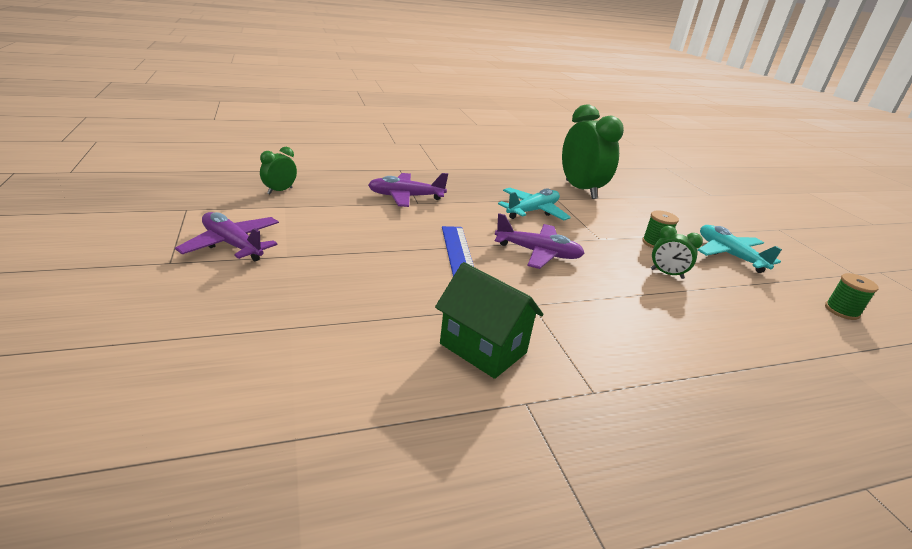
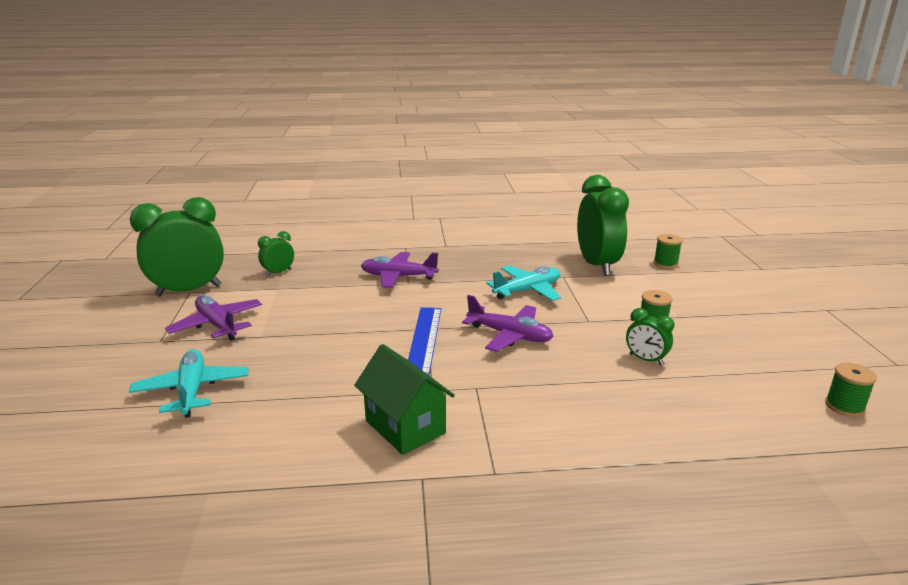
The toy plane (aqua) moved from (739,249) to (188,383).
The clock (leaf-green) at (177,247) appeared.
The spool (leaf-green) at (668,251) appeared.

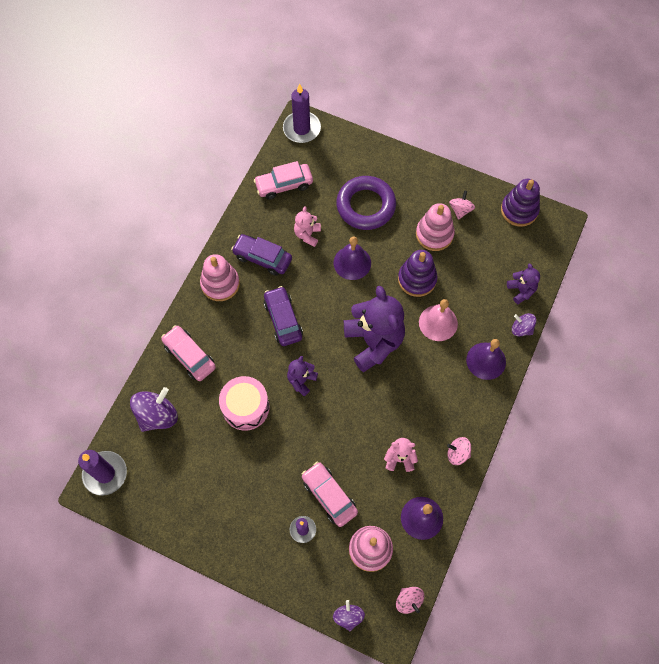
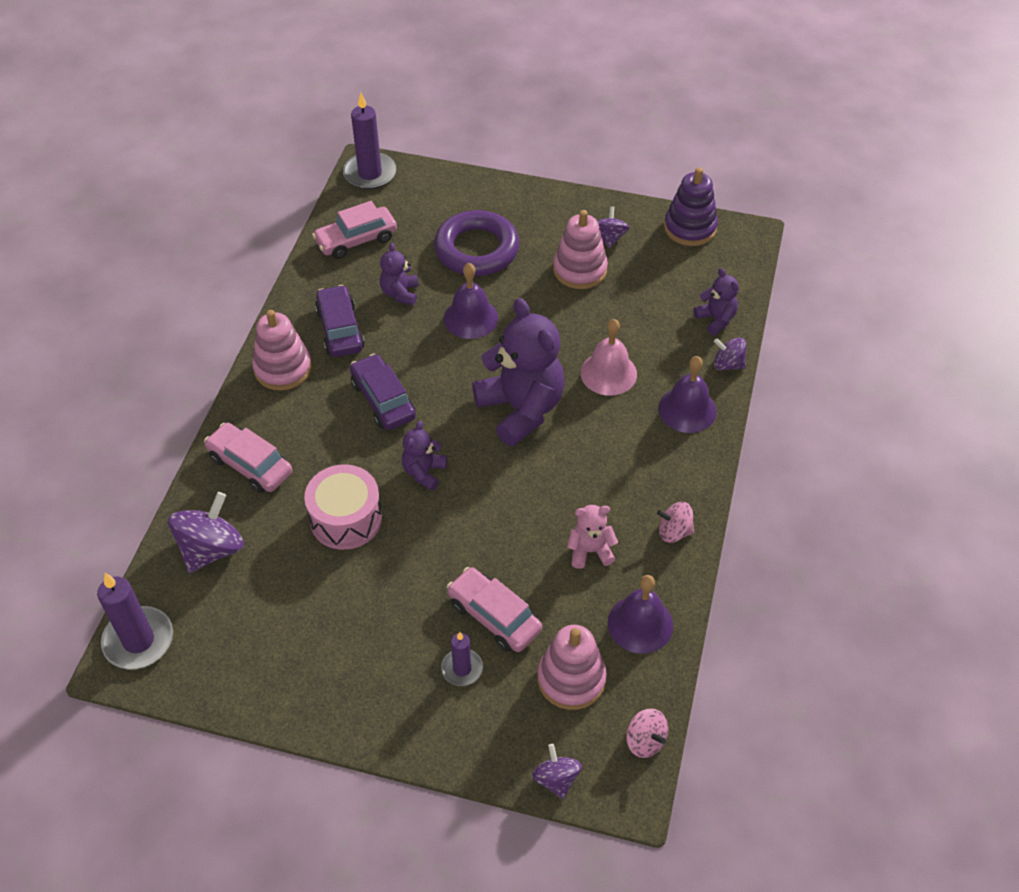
The toy car (violet) at (261,255) turned 60 degrees clockwise.
The teddy bear (rosy) at (307,226) became the teddy bear (violet) at (399,274).
The whirligig (rosy) at (462,205) became the whirligig (violet) at (613,227).
The stacking rings (violet) at (418,273) disappeared.

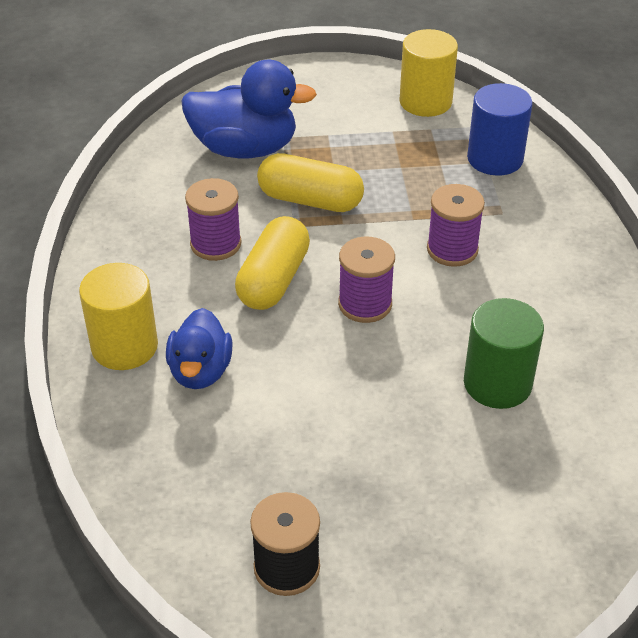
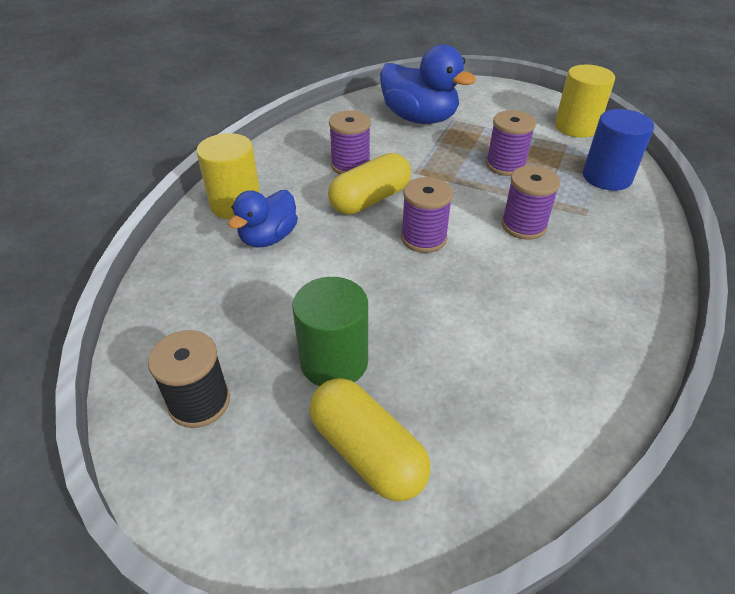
The solid cylinder (leaf-green) moved from (504,353) to (330,331).
The pill shape (golden) moved from (310,182) to (370,439).
The spool (violet) at (511,143) appeared.

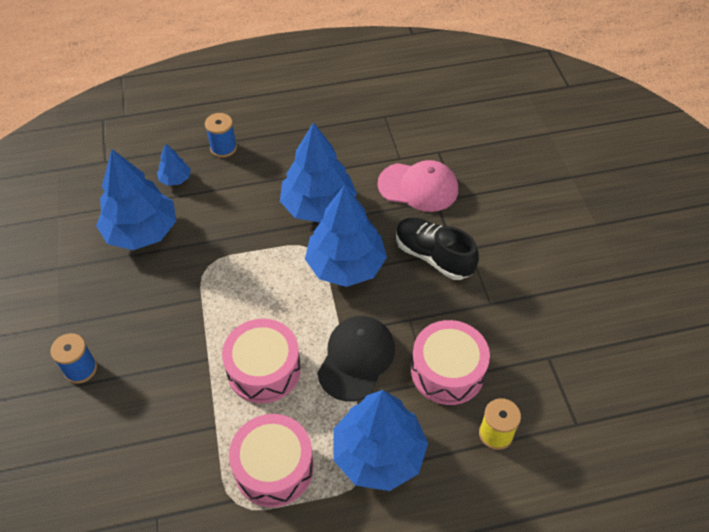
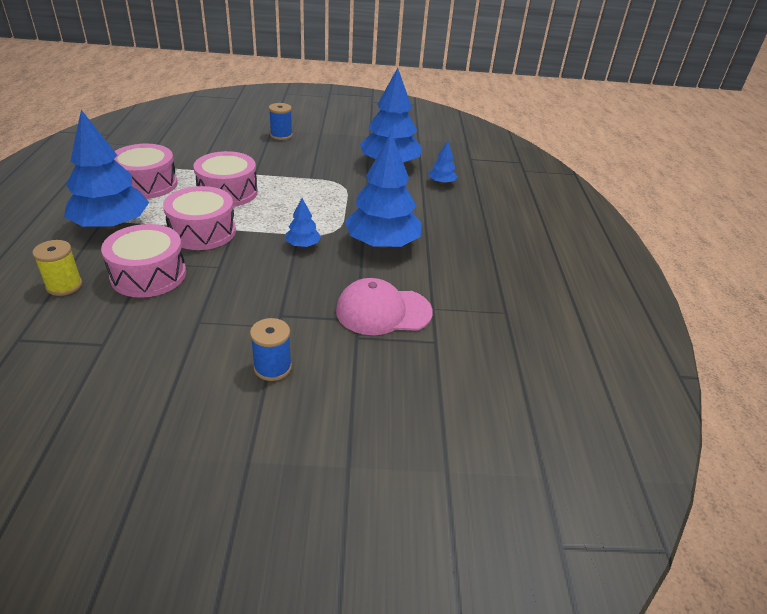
The peaked cap (jet-black) at (356,358) was replaced by the snare drum (rosy) at (199,218).
The spool (royal blue) moved from (221,135) to (271,349).
The tree (royal blue) at (346,236) changed to 0.46 times the size.
The peaked cap (rosy) at (418,186) turned 60 degrees clockwise.
The sneaker (jet-black) at (437,248) disappeared.

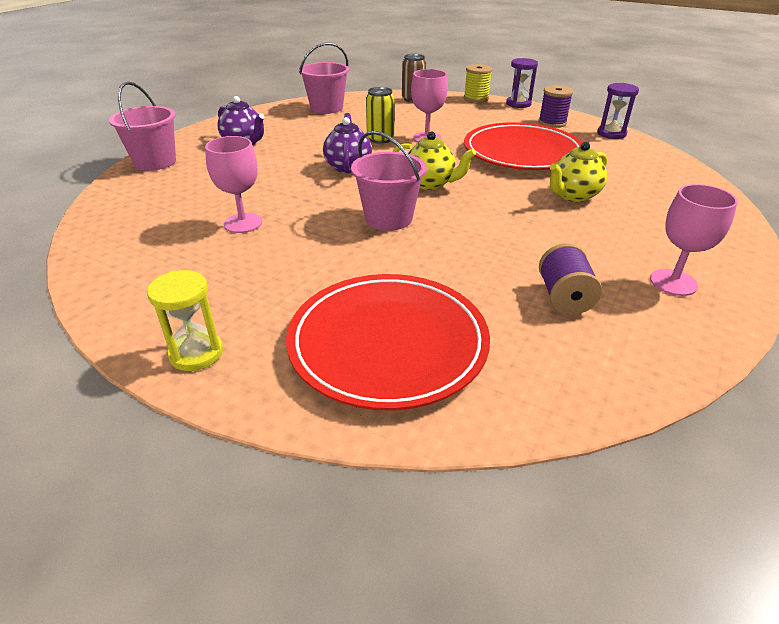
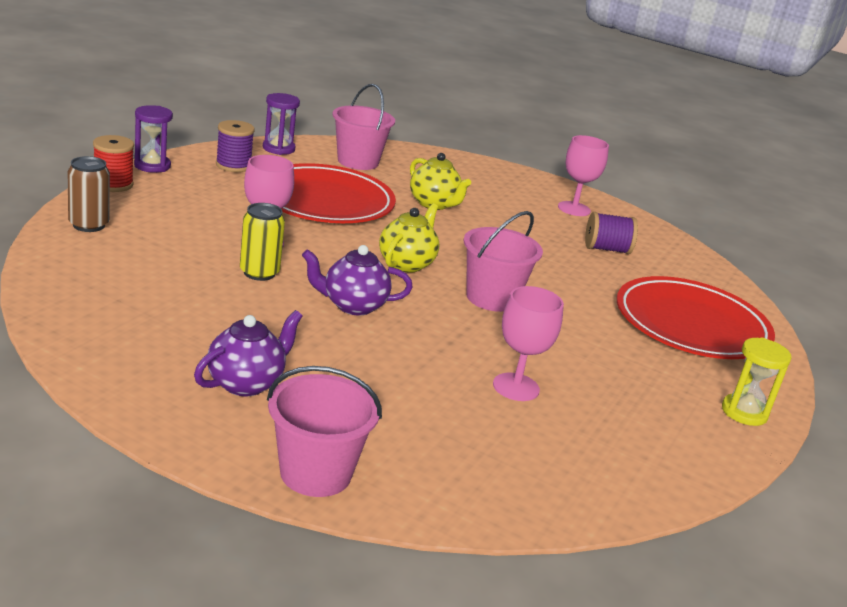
The spool (golden) at (478,83) became the spool (red) at (113,163).
The bucket (rosy) moved from (324,78) to (363,127).

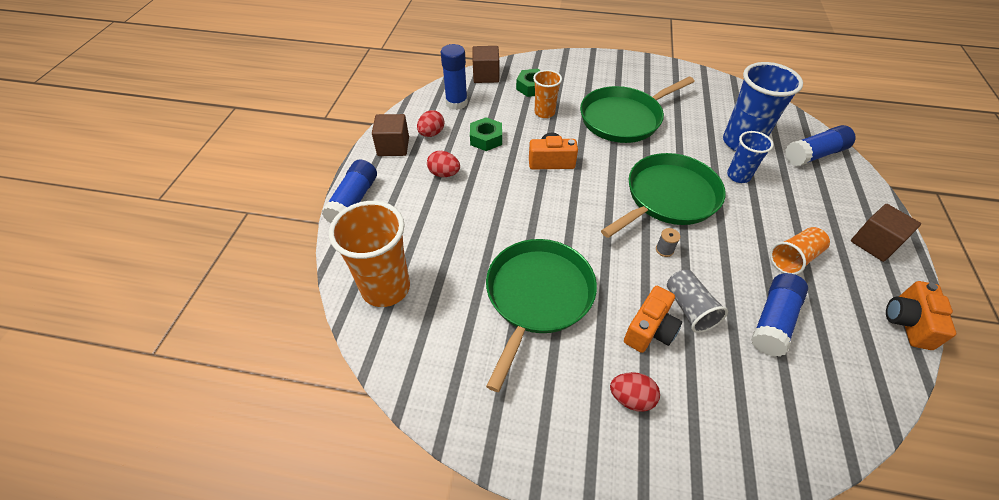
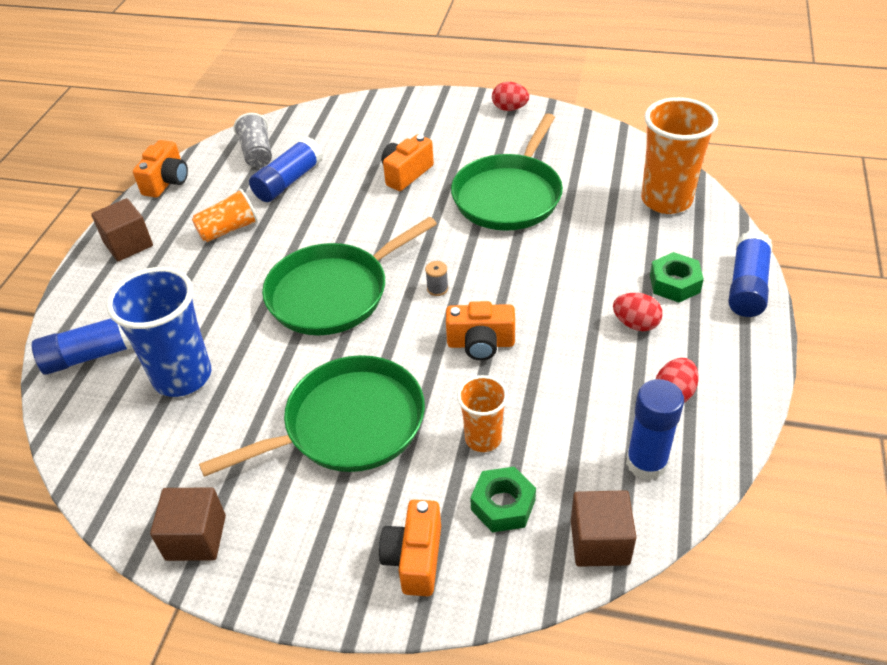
The block (russet) moved from (390,135) to (188,524).
The beaker (gray) moved from (697,301) to (253,140).
The camera (bright orange) at (410,548) appeared.
The spool (gray) moved from (668,242) to (436,278).
The toy egg (red) moved from (635,392) to (510,96).
The nut (leaf-green) moved from (486,134) to (677,277).
The beaker (royal blue) at (750,157) disappeared.

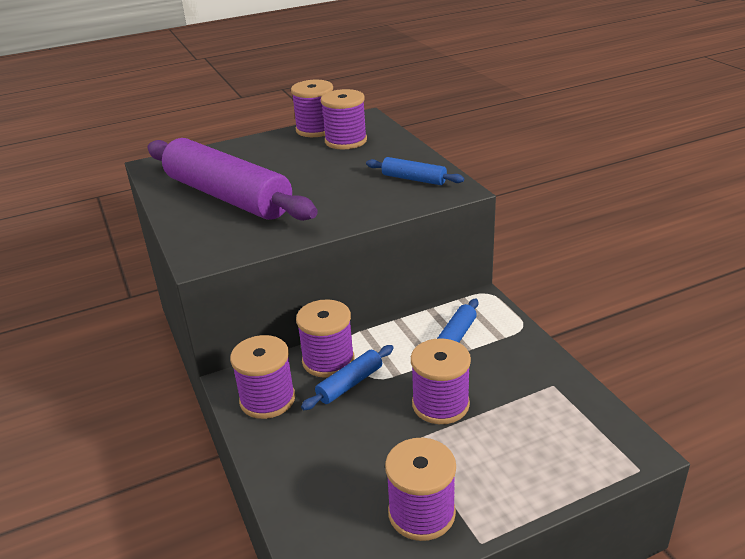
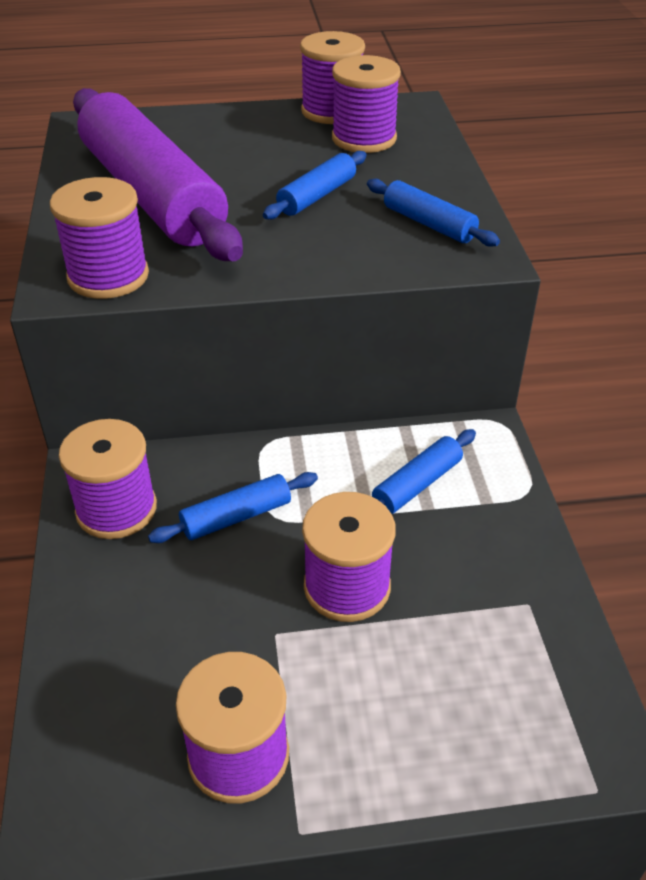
The spool (violet) moved from (325,338) to (99,238).
The dough roller (royal blue) at (315,185) appeared.

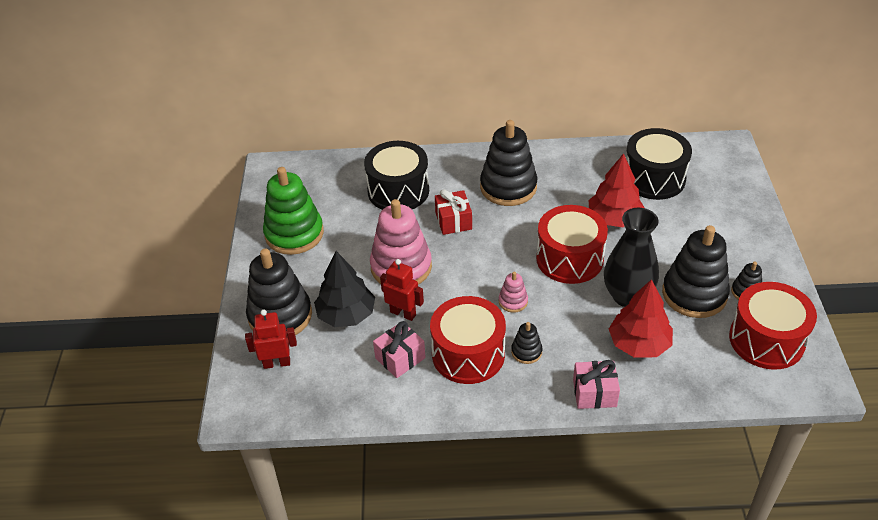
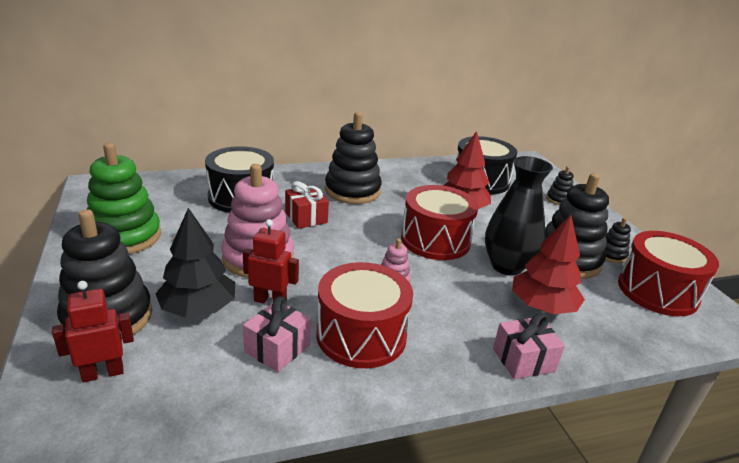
The stacking rings (jet-black) moved from (526,343) to (560,185).

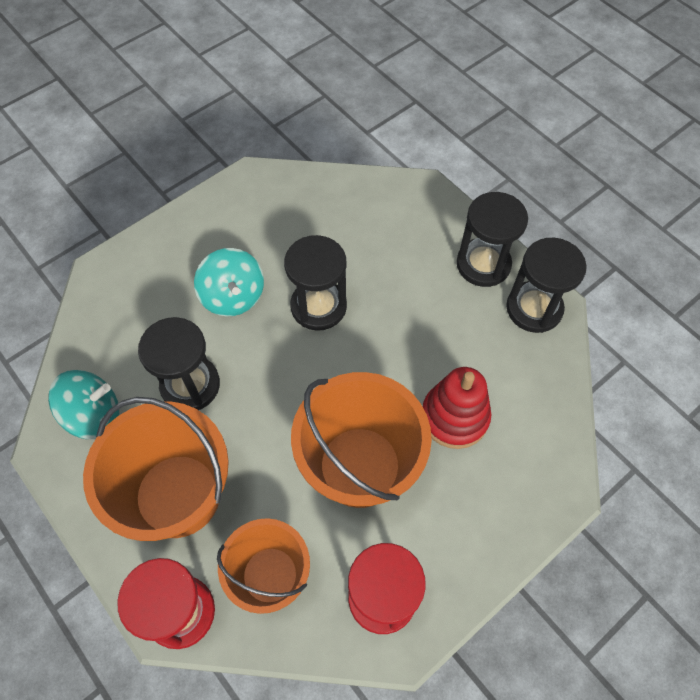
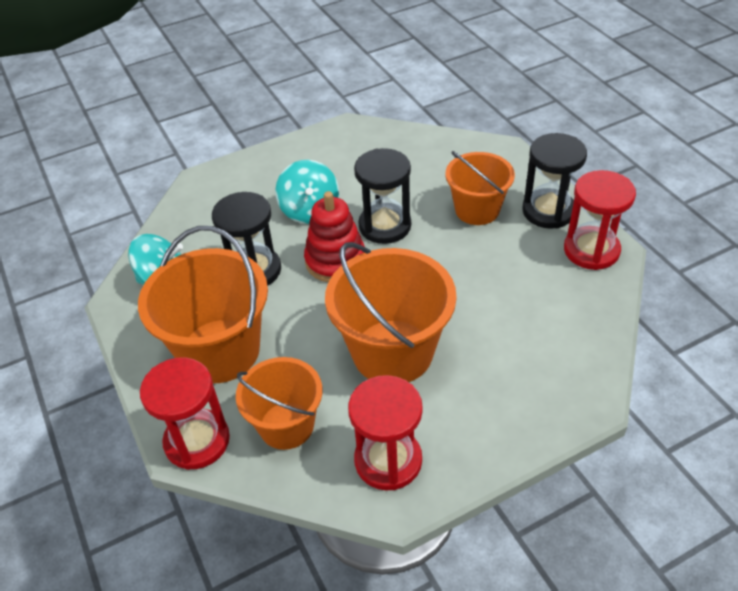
The stacking rings (red) moved from (456,408) to (334,236).
The bucket (bright orange) at (480,188) appeared.
The hourglass (jet-black) at (546,285) became the hourglass (red) at (600,220).

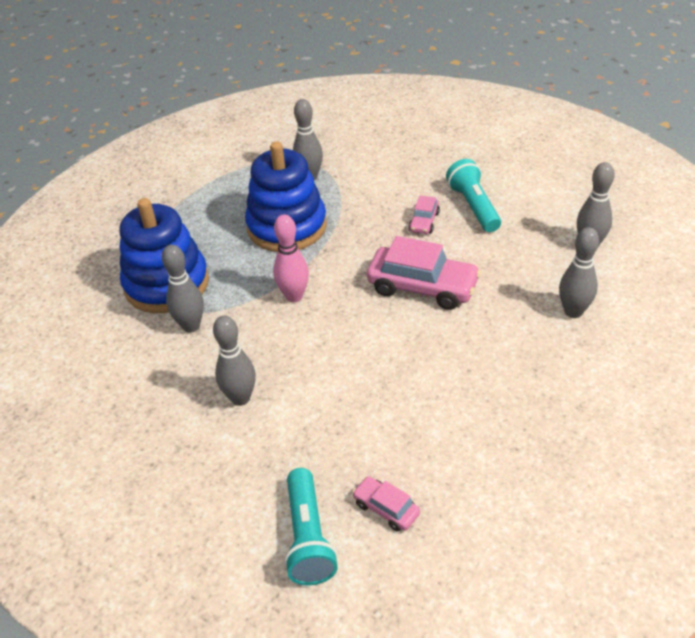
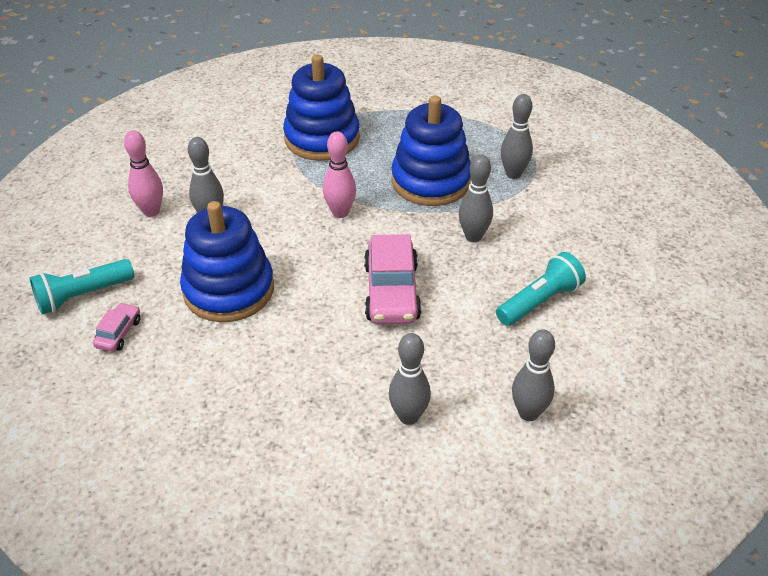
The tenpin (rosy) at (143,173) appeared.
The stacking rings (royal blue) at (227,261) appeared.
The tenpin (gray) moved from (183,289) to (476,198).
The toy car (rosy) at (424,214) disappeared.

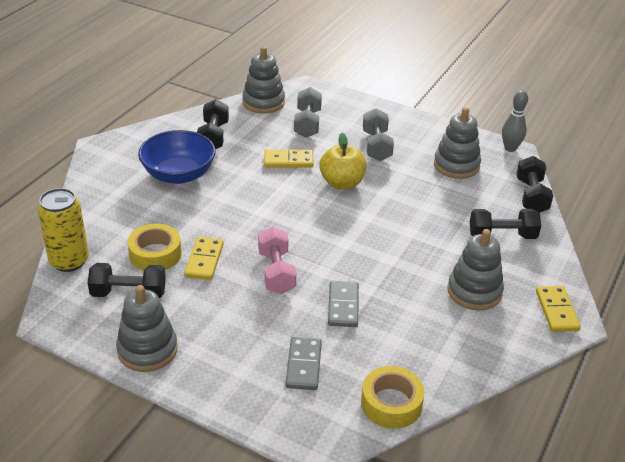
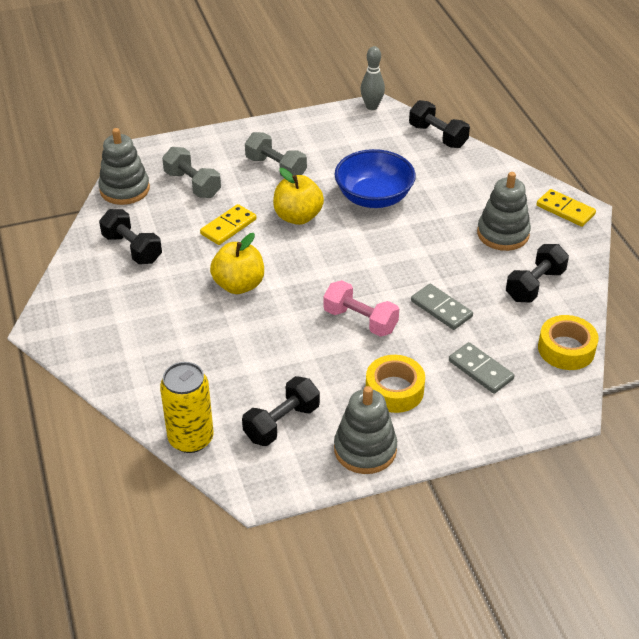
The apple (golden) at (237,263) appeared.
The serving bowl (royal blue) moved from (177,157) to (375,178).
The roll of tape (golden) moved from (154,247) to (395,384).
The hand weight (jet-black) moved from (505,224) to (537,273).
The domino tile (golden) at (204,258) disappeared.
The stacking rings (gray) at (457,143) disappeared.

